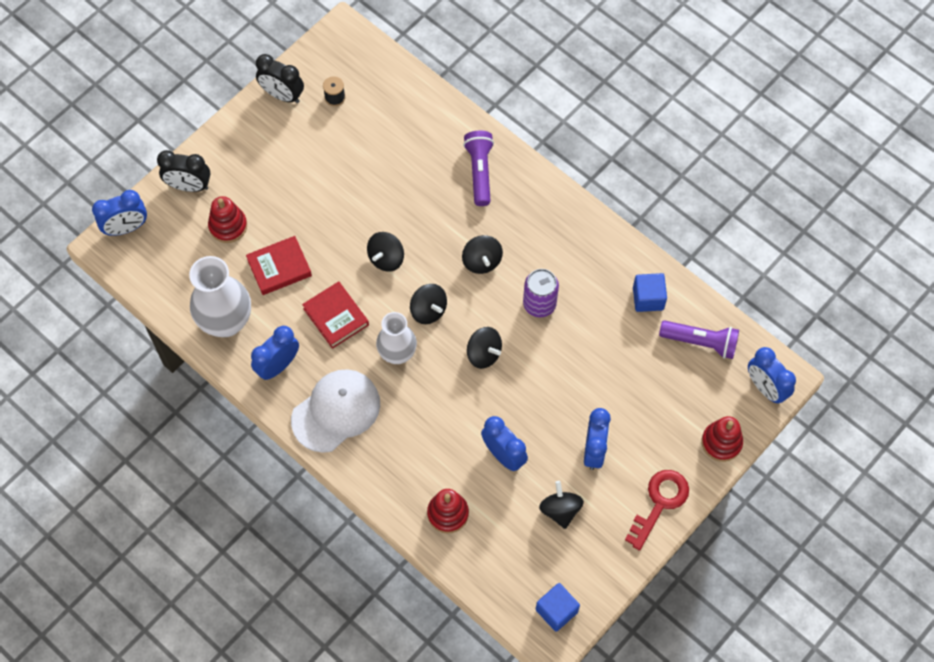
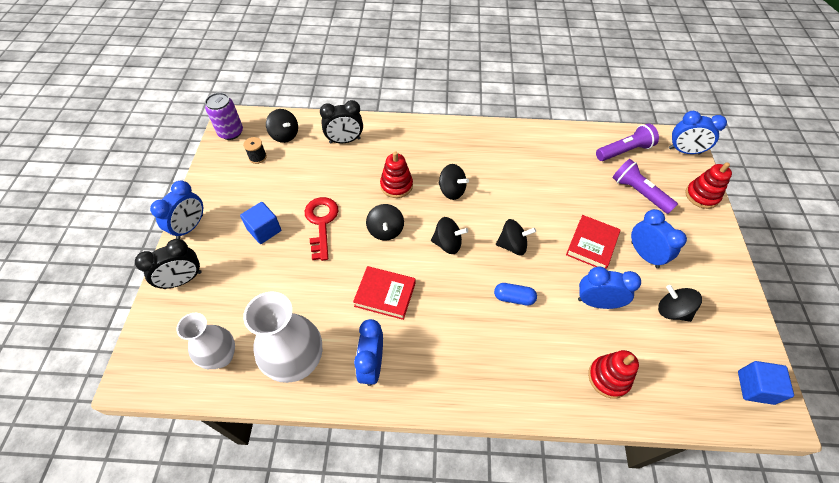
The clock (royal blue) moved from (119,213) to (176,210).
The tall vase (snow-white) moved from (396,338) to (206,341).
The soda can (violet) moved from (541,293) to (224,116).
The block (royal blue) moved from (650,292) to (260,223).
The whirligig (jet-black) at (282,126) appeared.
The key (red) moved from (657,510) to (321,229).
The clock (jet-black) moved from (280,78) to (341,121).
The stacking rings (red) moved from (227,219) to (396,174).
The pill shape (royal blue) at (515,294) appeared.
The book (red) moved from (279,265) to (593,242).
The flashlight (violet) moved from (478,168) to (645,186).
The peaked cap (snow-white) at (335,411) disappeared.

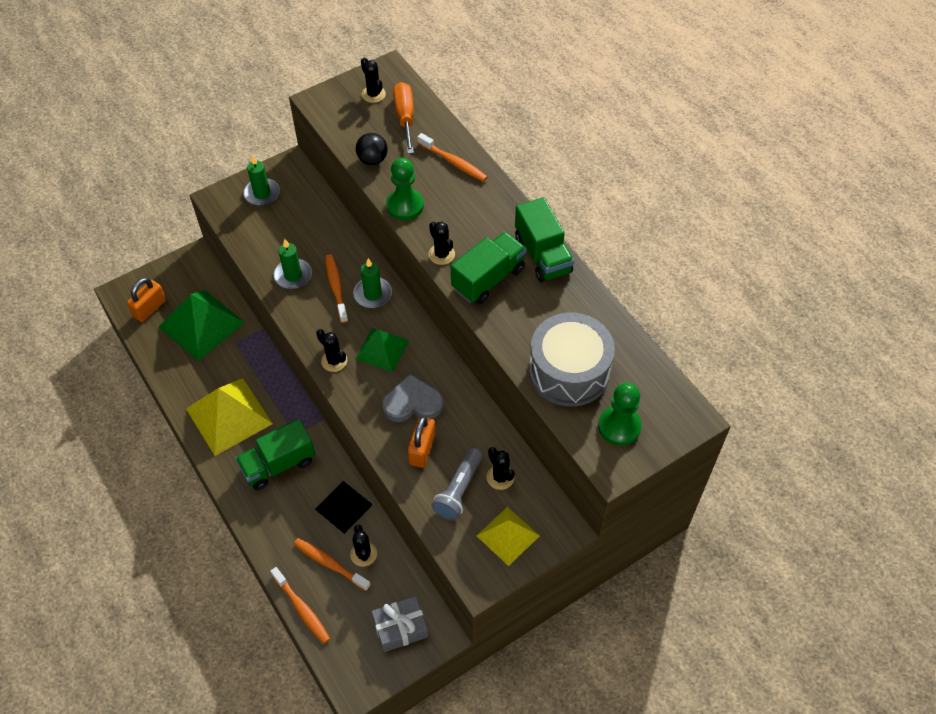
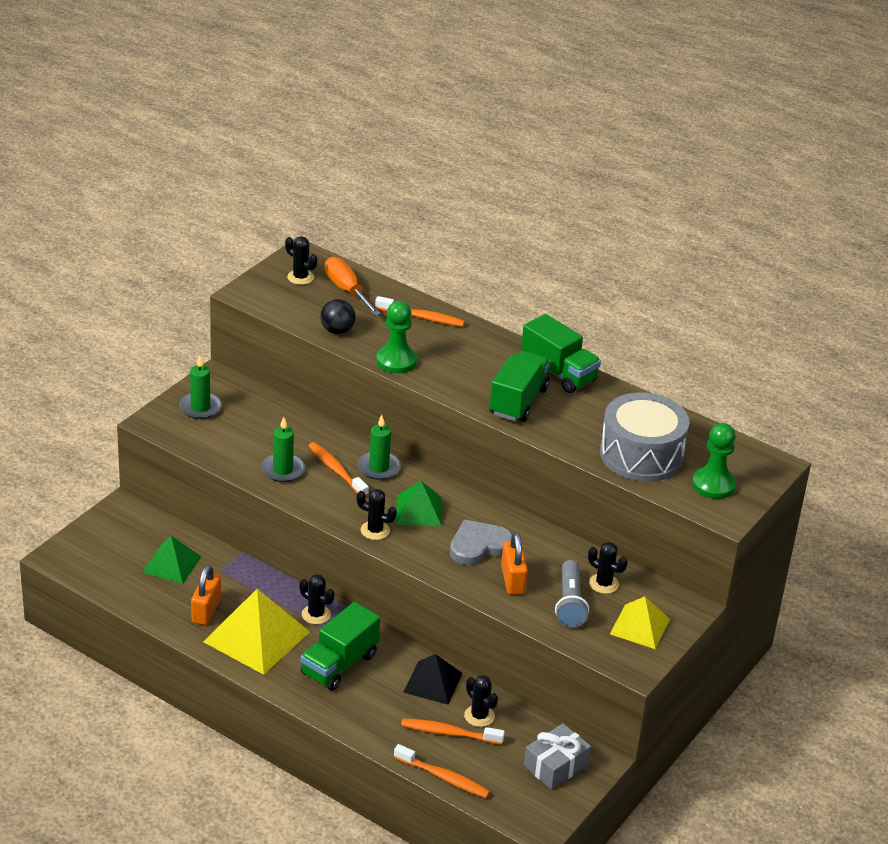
The pyramid (leaf-green) at (202,325) changed to 0.61 times the size.
The small lock (bright orange) moved from (146,300) to (206,595).
The saguaro cactus (jet-black) moved from (441,243) to (317,599).

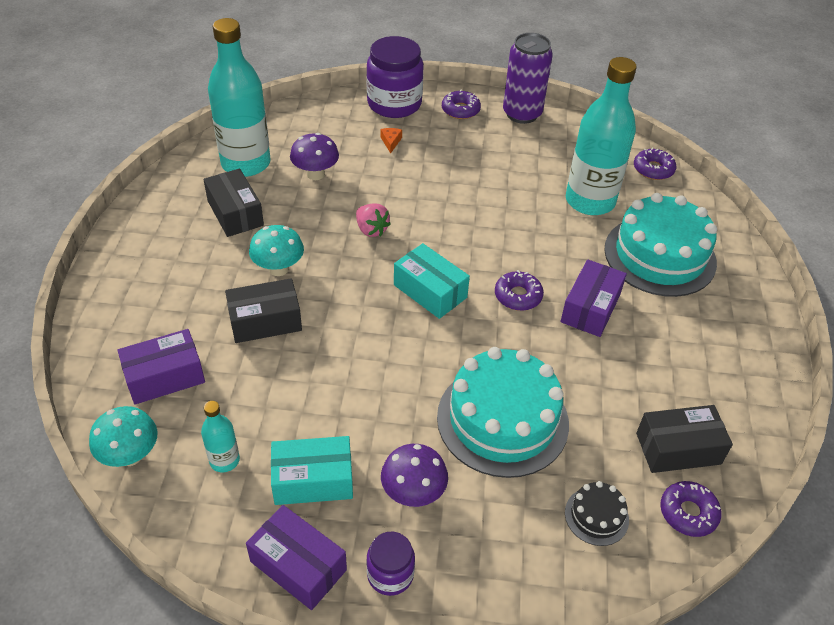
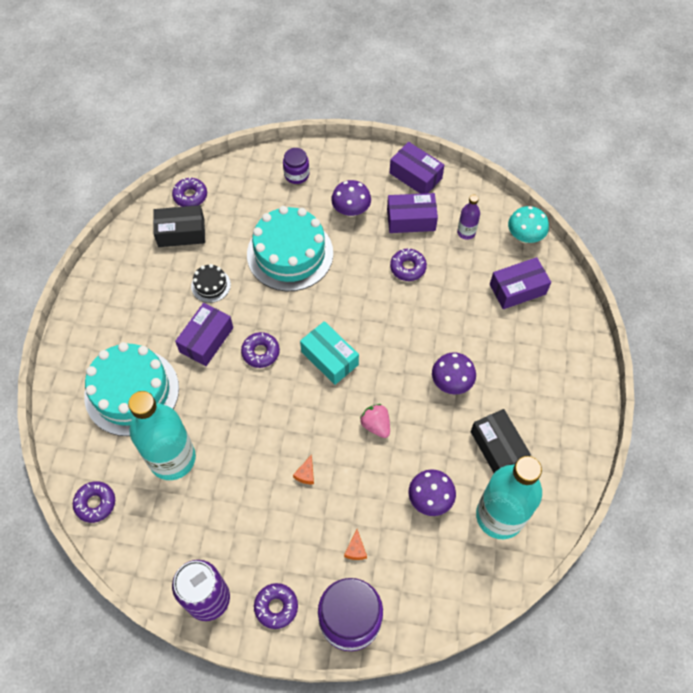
The layer cake (jet-black) moved from (597,513) to (211,283).
The jam jar (violet) moved from (391,564) to (296,166).
The cheese wedge (bright orange) at (303,469) appeared.
The package (aqua) at (312,470) became the package (violet) at (412,213).
The glazed donut (violet) at (408,264) appeared.
The mushroom (aqua) at (276,250) became the mushroom (violet) at (454,373).
The bottle (aqua) at (220,436) became the bottle (violet) at (468,217).
The package (jet-black) at (263,310) disappeared.

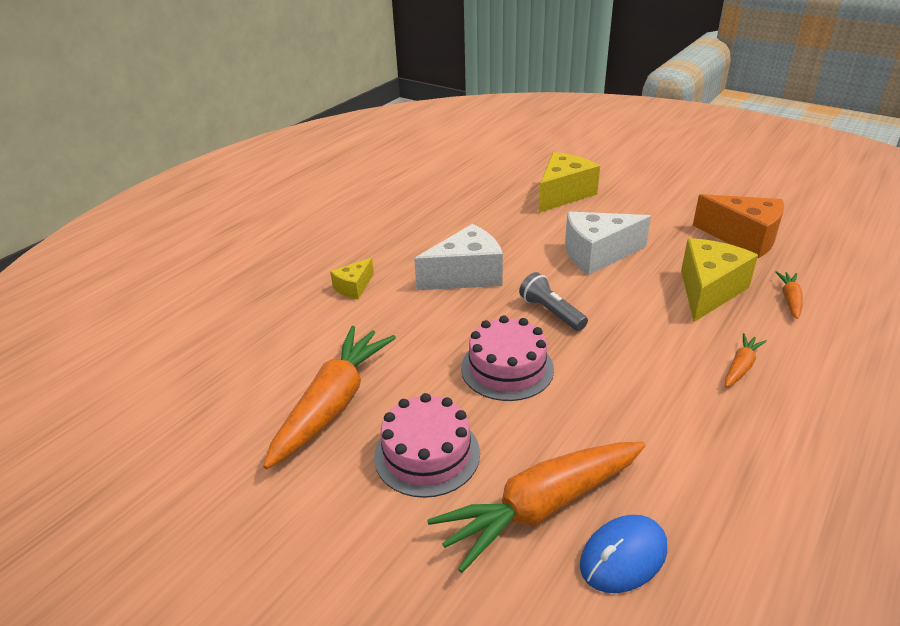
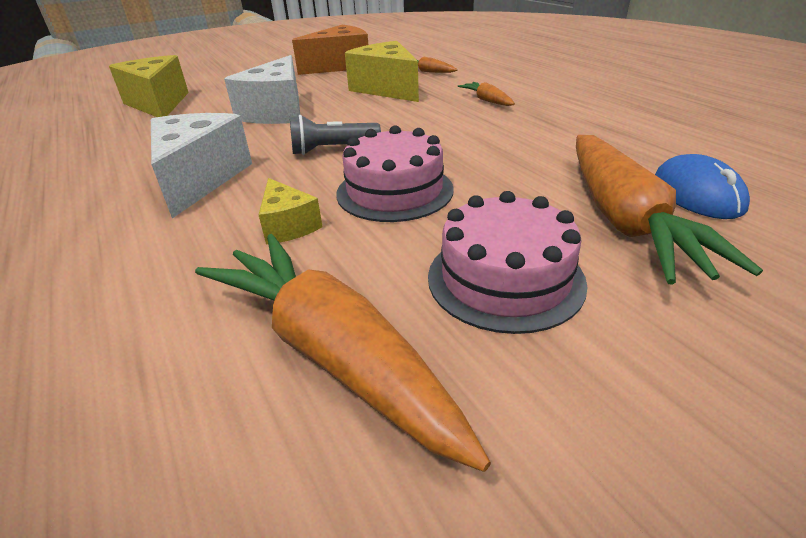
The cheese wedge (golden) moved from (352,279) to (290,211).

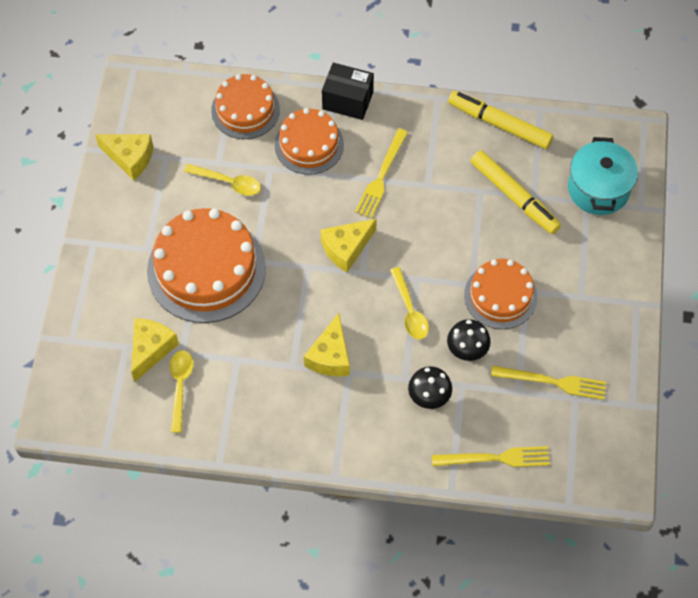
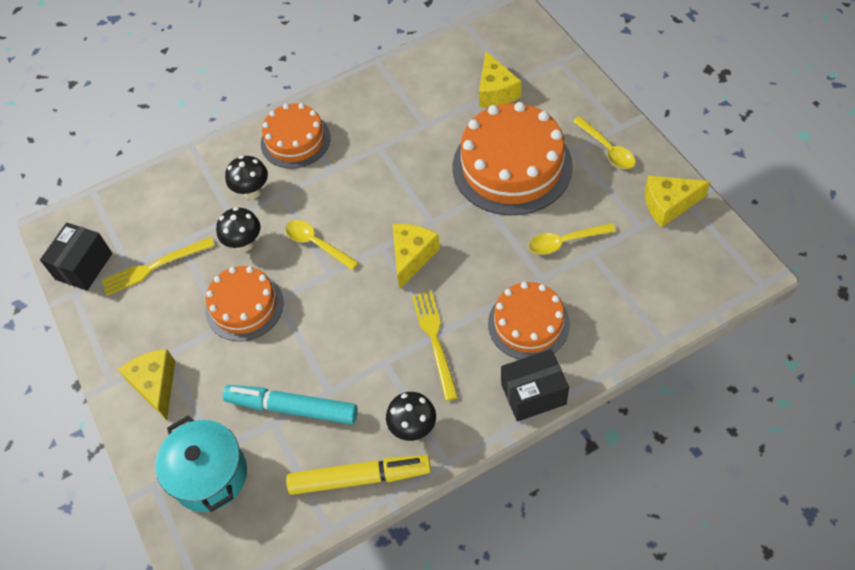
The package (jet-black) at (76,257) appeared.
The cheese wedge (golden) moved from (327,344) to (146,384).
The marker pen (golden) at (516,192) became the marker pen (aqua) at (290,404).
The layer cake (bright orange) moved from (245,106) to (296,136).
The mushroom (jet-black) at (411,416) appeared.
The spoon (golden) moved from (181,391) to (604,142).
The dinner fork (golden) at (491,456) disappeared.

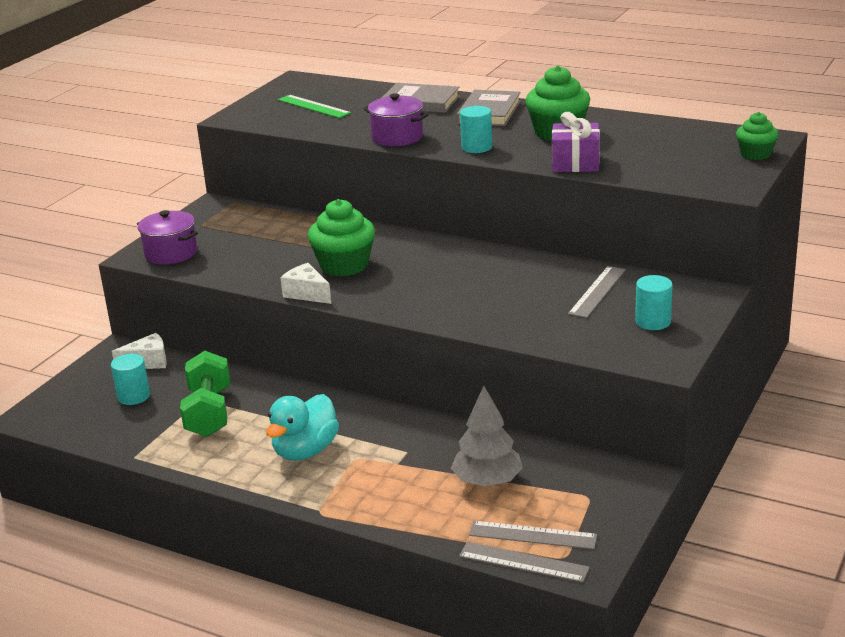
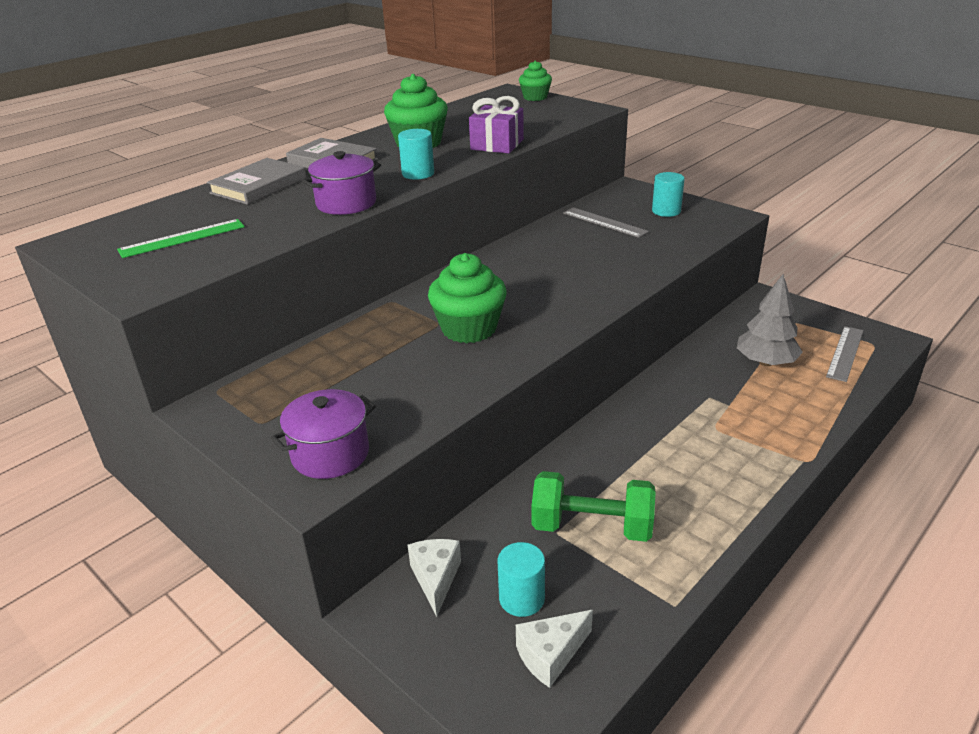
The cheese wedge (snow-white) moved from (305,283) to (554,649).
The rubber duck (aqua) at (302,427) disappeared.
The straightedge (gray) at (524,562) disappeared.

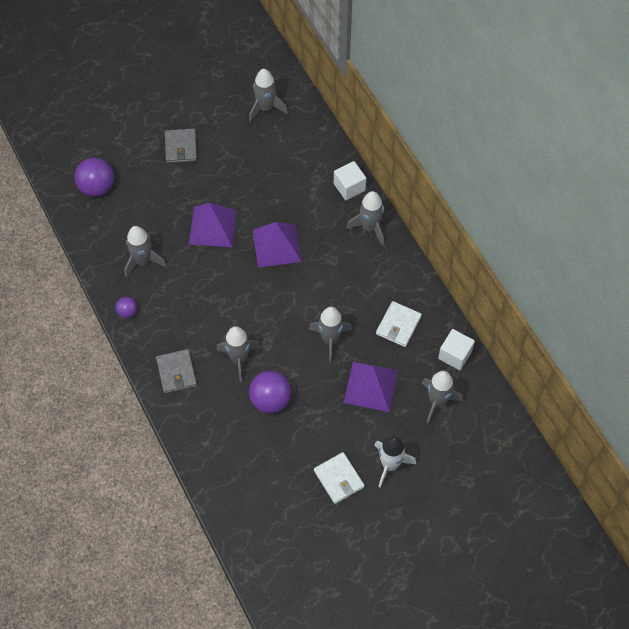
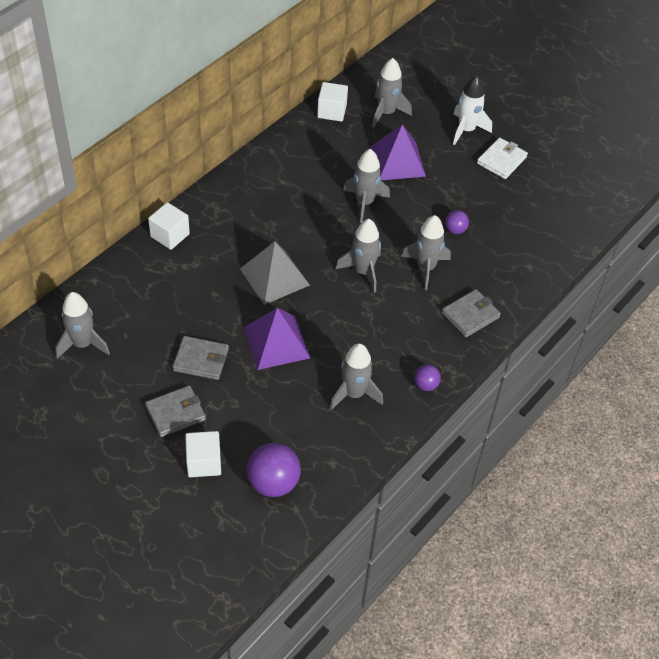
The billfold (gray) at (200,358) appeared.
The block (snow-white) at (203,454) appeared.
The pyramid (violet) at (277,245) became the pyramid (gray) at (275,273).
The spaceship (gray) moved from (365,218) to (358,256).
The ball (violet) at (270,392) changed to 0.53 times the size.
The billfold (snow-white) at (399,324) disappeared.

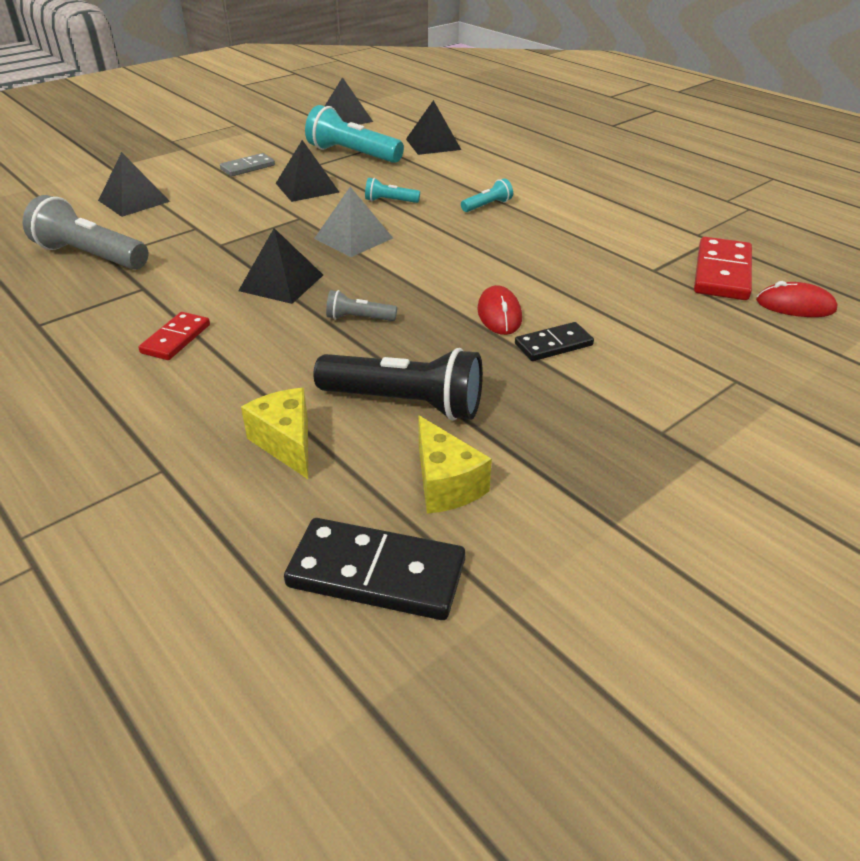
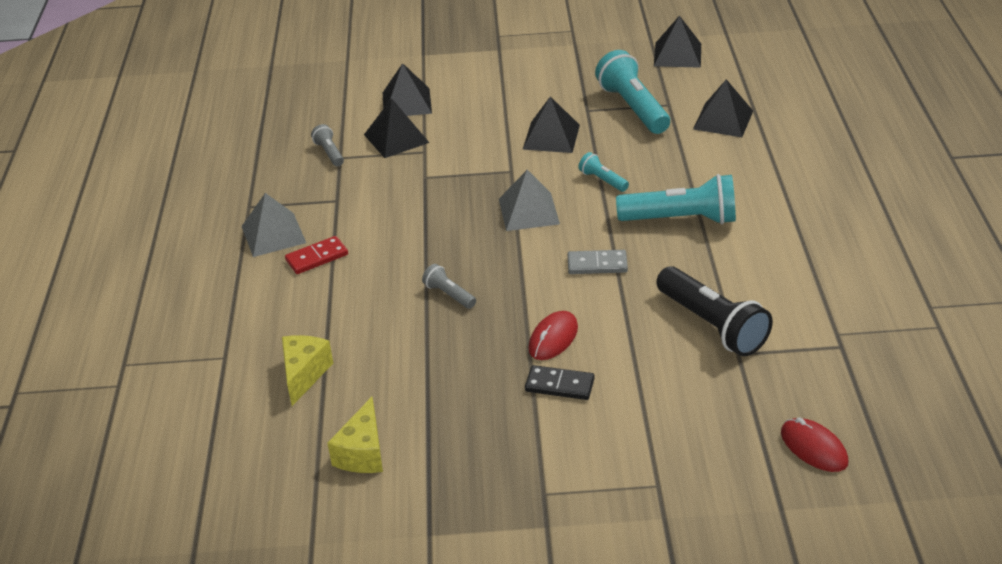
The pyramid (gray) at (273,225) appeared.
The flashlight (gray) at (86,232) changed to 0.49 times the size.
The pyramid (jet-black) moved from (280,266) to (396,128).
The domino tile (gray) moved from (247,164) to (598,262).
The flashlight (aqua) at (487,195) changed to 2.06 times the size.
The flashlight (jet-black) moved from (398,384) to (714,311).
The domino tile (jet-black) at (375,569) disappeared.
The domino tile (red) at (723,268) disappeared.

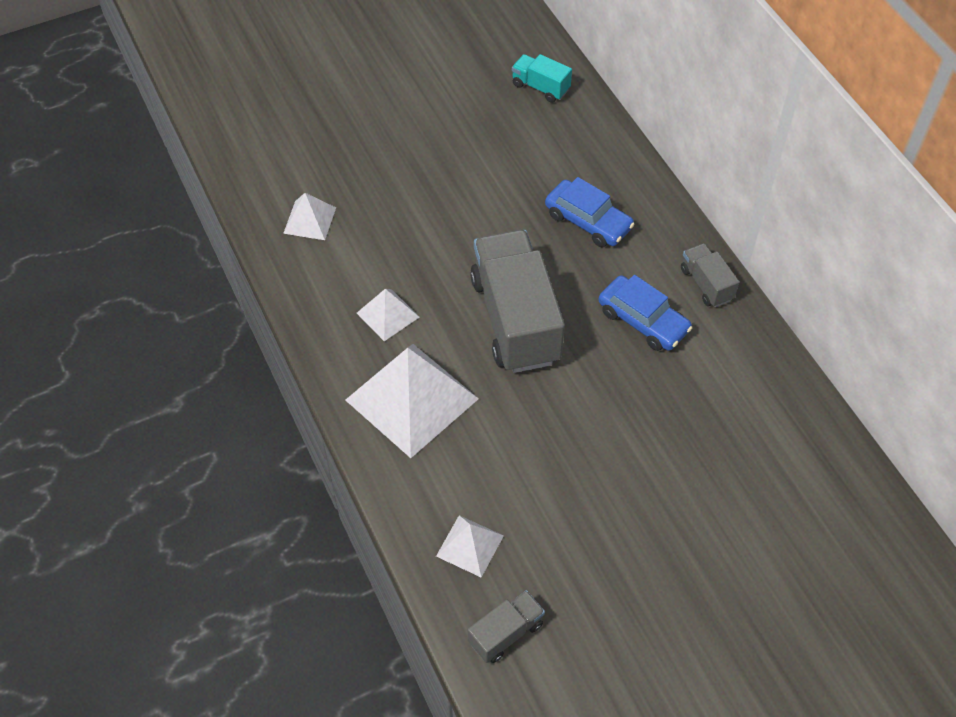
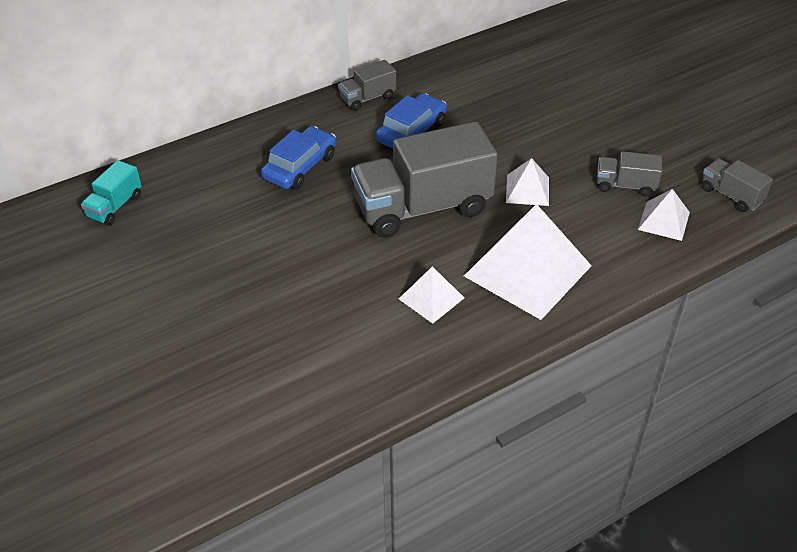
The pyramid (snow-white) moved from (309,216) to (527,182).
The truck (gray) at (629,173) appeared.

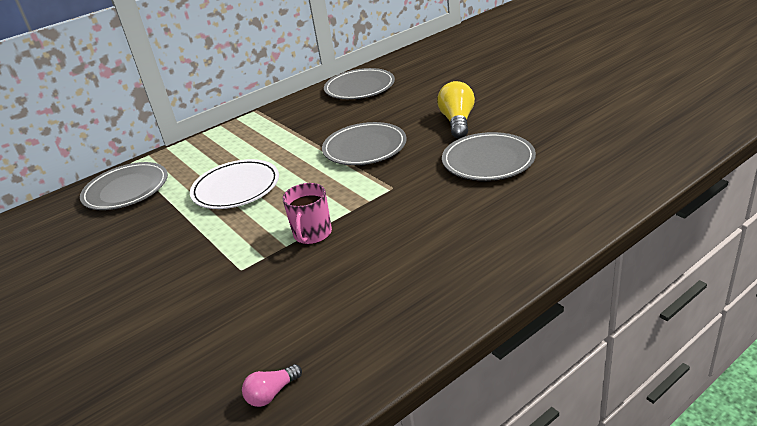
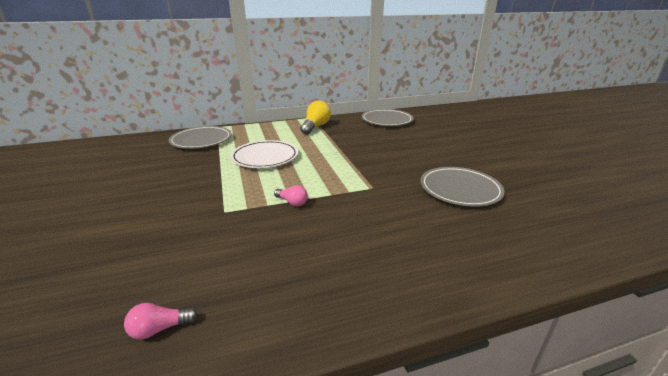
The tea mug (rosy) at (307,213) was replaced by the bulb (rosy) at (291,195).
The bulb (golden) moved from (456,109) to (315,117).
The flat dish (gray) at (364,143) disappeared.

